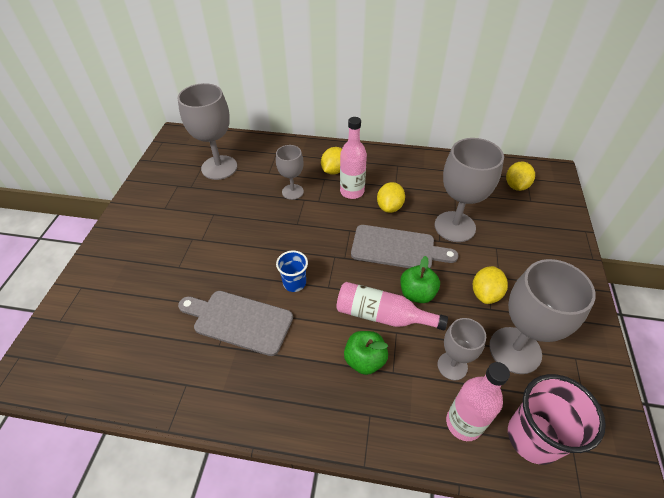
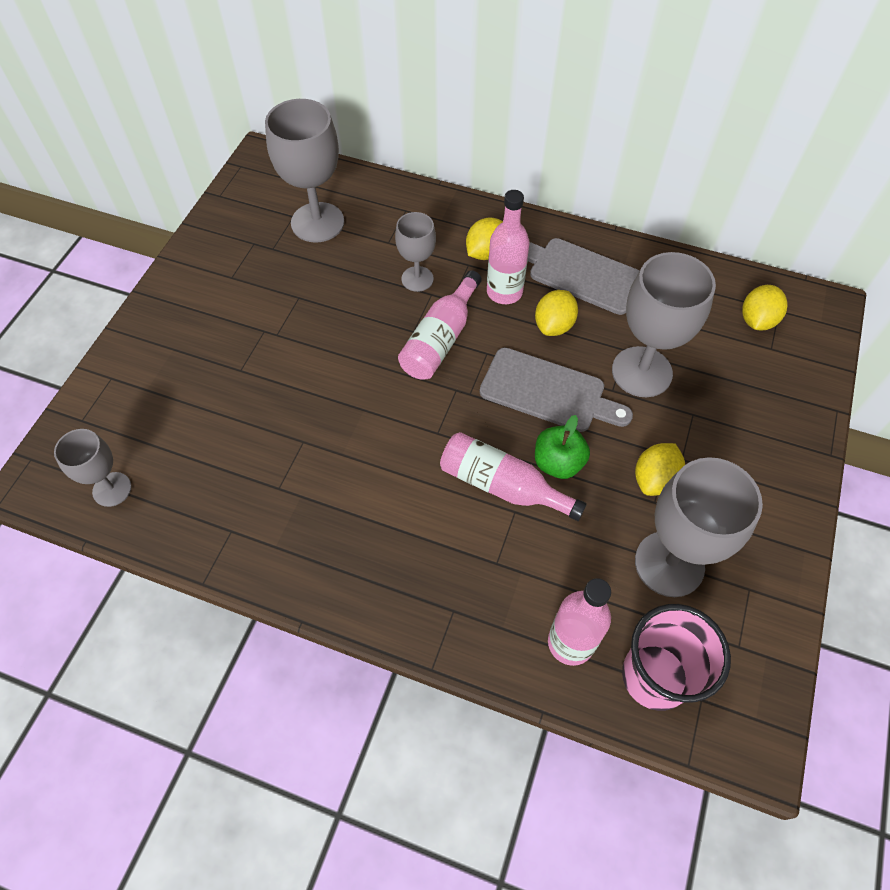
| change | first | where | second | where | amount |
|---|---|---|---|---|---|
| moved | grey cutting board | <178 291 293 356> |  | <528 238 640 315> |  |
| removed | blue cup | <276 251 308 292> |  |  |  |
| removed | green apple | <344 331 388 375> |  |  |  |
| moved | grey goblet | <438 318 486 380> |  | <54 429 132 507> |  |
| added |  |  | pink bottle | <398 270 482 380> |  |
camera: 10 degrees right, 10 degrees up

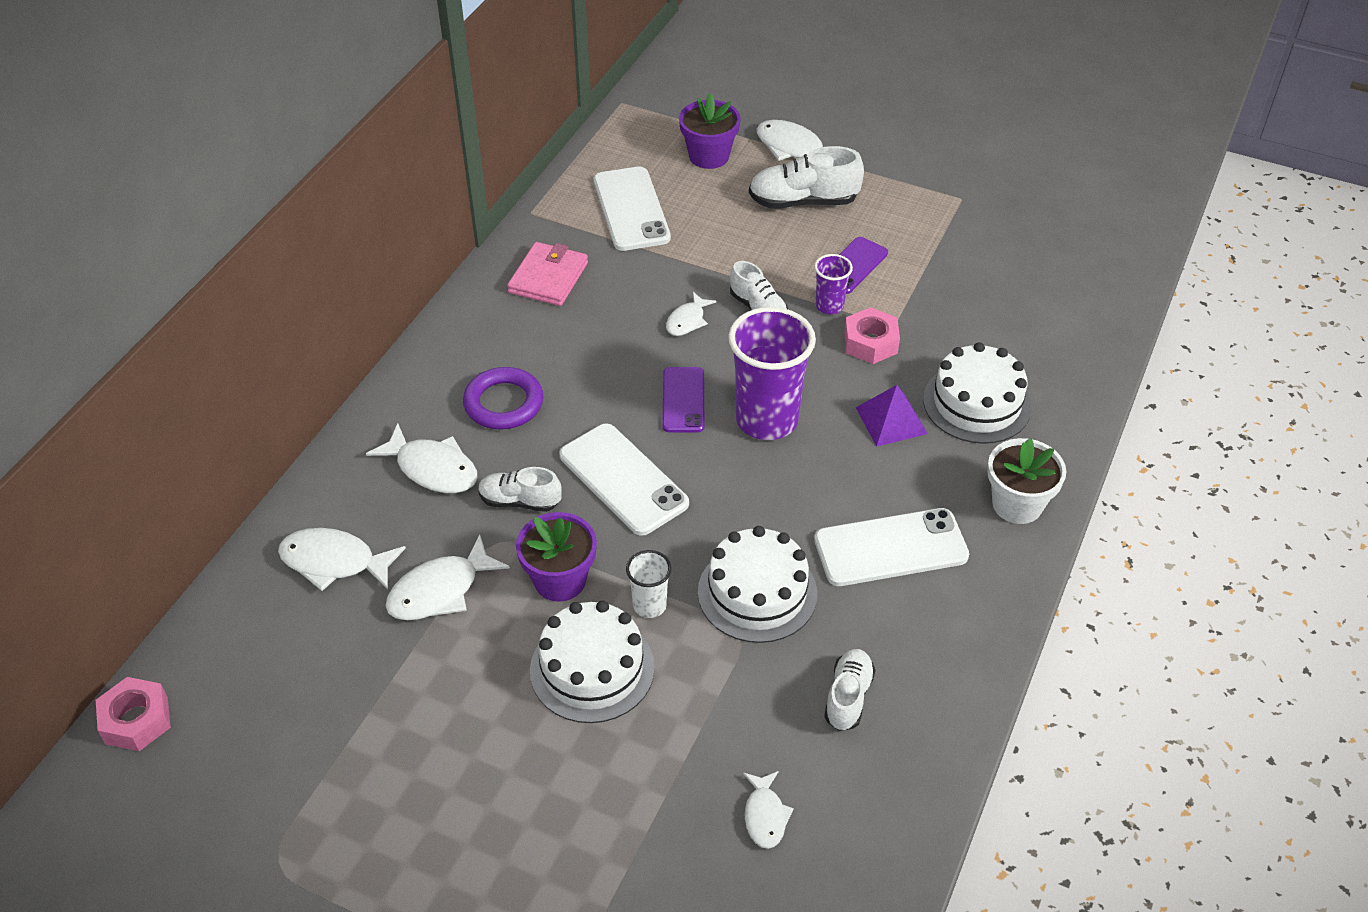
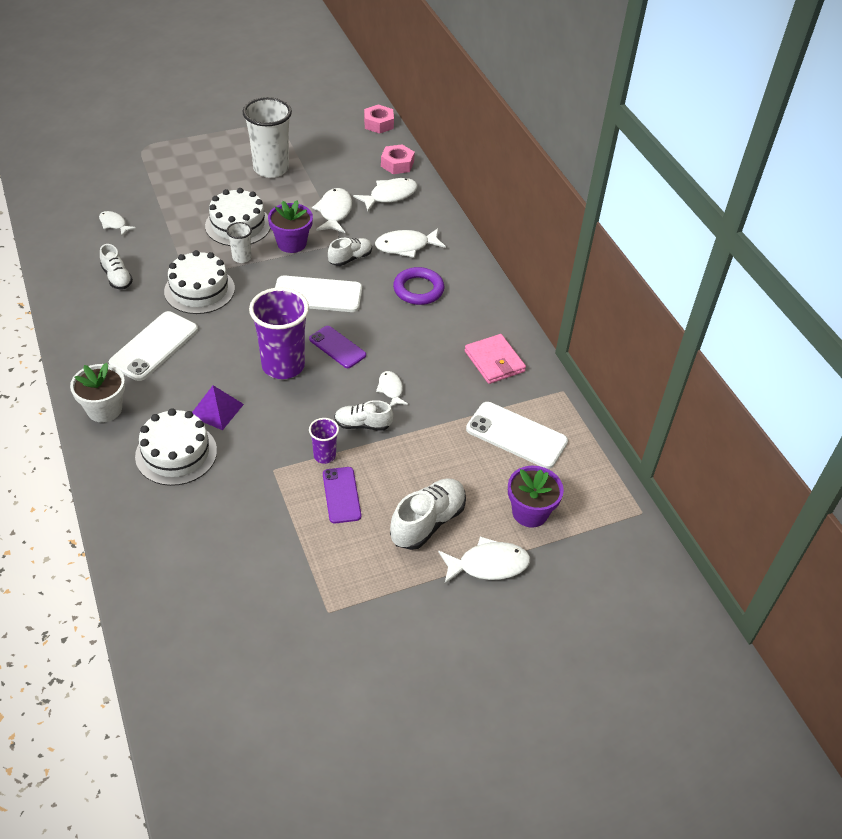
| change | first | where | second | where | amount |
|---|---|---|---|---|---|
| moved | pink nut | <844 307 900 364> |  | <381 144 415 174> |  |
| added |  |  | white cup | <243 97 292 178> |  |
camera: 130 degrees right, 0 degrees up

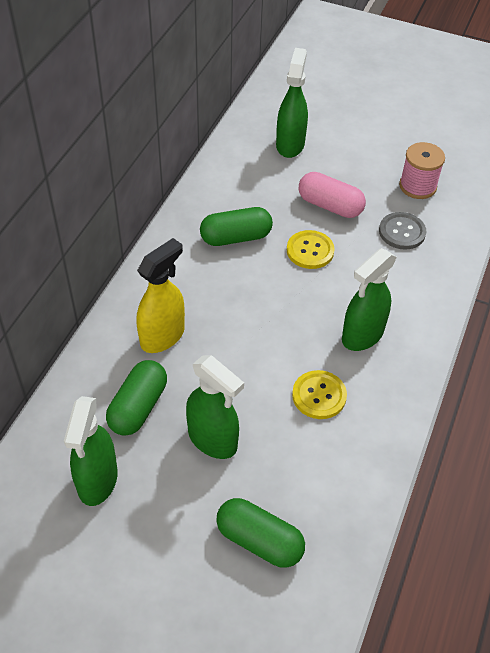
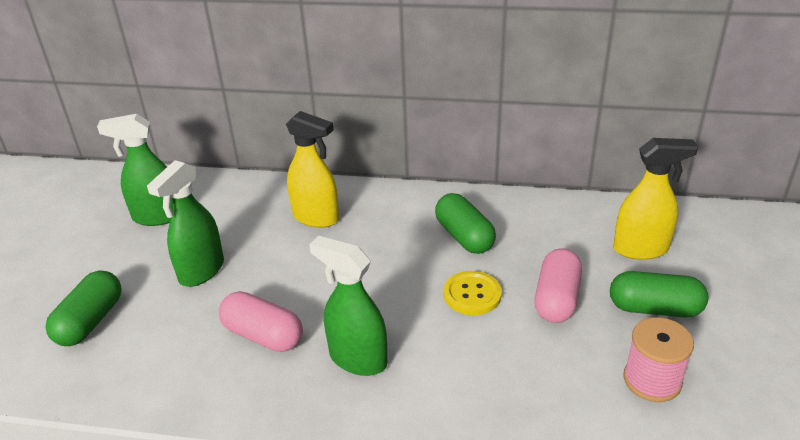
| change | first | where | second | where | amount |
|---|---|---|---|---|---|
| moved | green capsule | <106 360 167 436> |  | <610 271 708 317> |  |
| recoloured | green spray bottle | <276 48 308 158> | yellow spray bottle | <613 138 698 260> |  |
| replaced | yellow button | <292 370 347 419> | pink capsule | <219 291 303 352> |  |
| removed | grey button | <379 212 426 250> |  |  |  |
camera: 80 degrees right, 15 degrees down

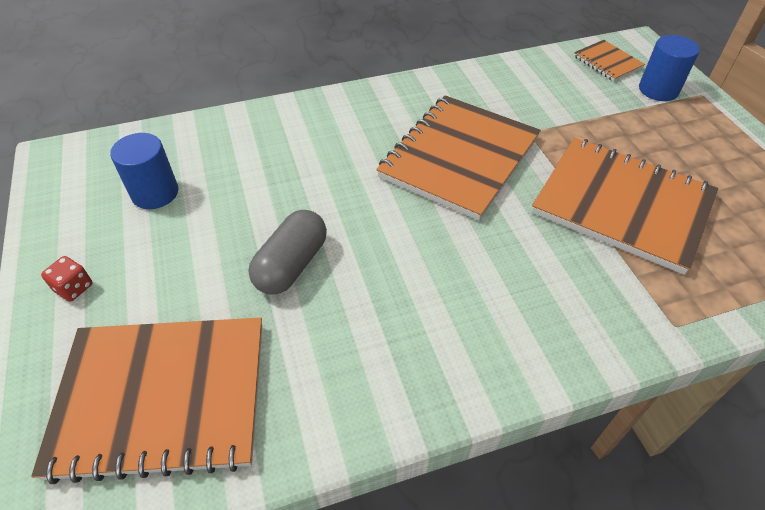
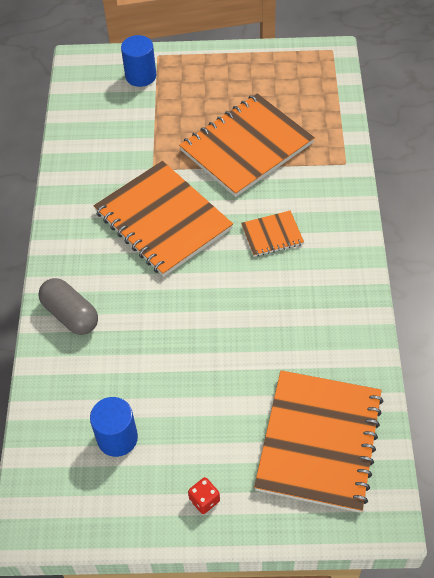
| change | first | where | second | where | amount |
|---|---|---|---|---|---|
| moved | grey capsule | <248 210 327 294> |  | <38 278 98 335> |  |
| moved | orange notebook | <574 40 645 81> |  | <241 211 304 257> |  |
camera: 70 degrees left, 5 degrees up

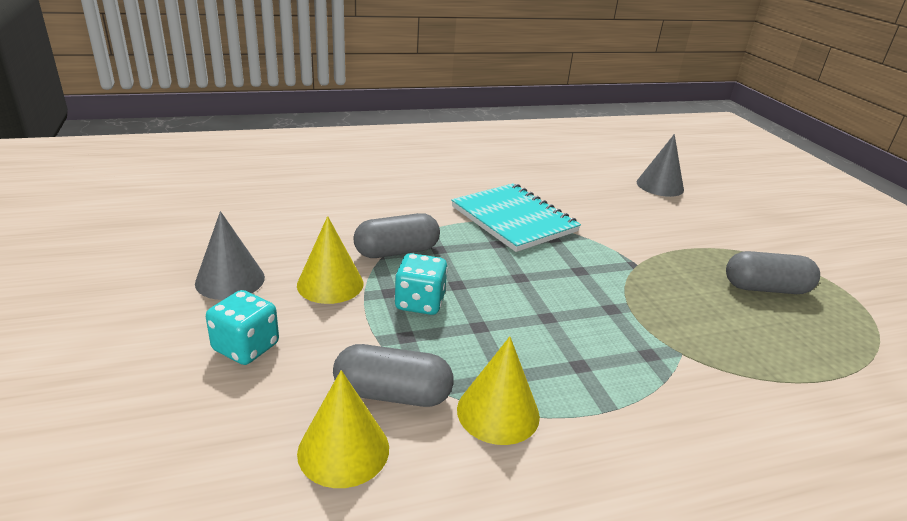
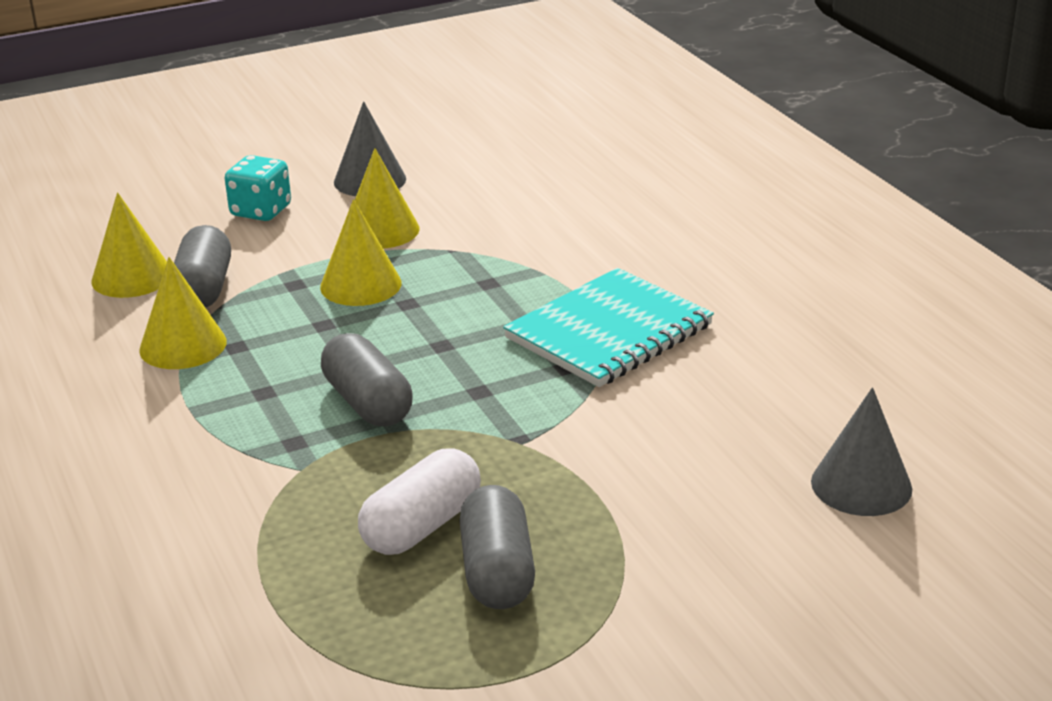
| change | first | where | second | where | amount |
|---|---|---|---|---|---|
| moved | grey capsule | <353 213 440 258> |  | <321 333 413 426> |  |
| replaced | turquoise dice | <394 253 448 315> | yellow cone | <320 199 402 306> |  |
| added |  |  | white capsule | <358 448 481 555> |  |
camera: 85 degrees right, 0 degrees up

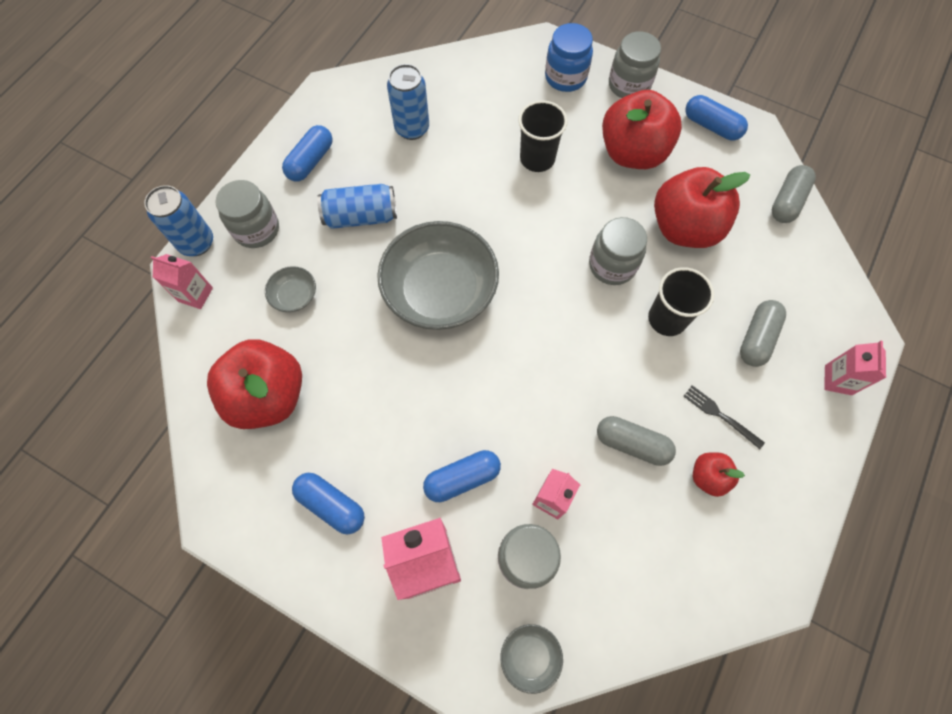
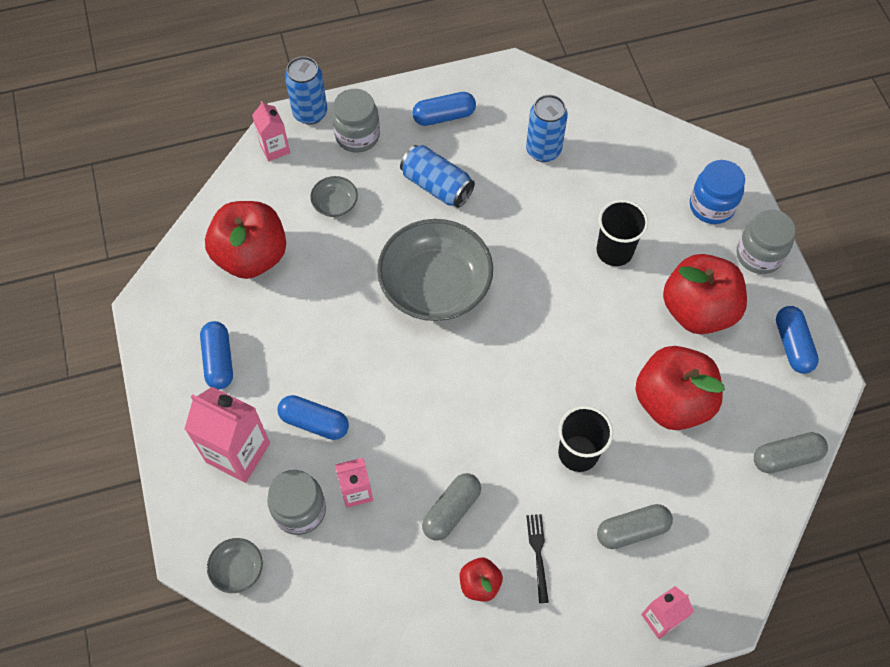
| change | first | where | second | where | amount |
|---|---|---|---|---|---|
| removed | grey jar | <589 217 647 285> |  |  |  |
| turned | grey capsule | <597 416 676 466> |  | <422 473 481 541> | 60 degrees clockwise |
camera: 45 degrees right, 5 degrees down

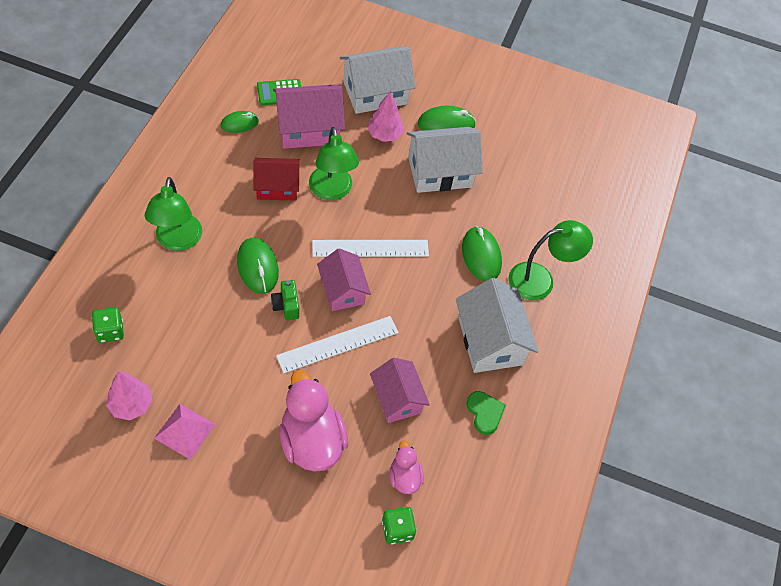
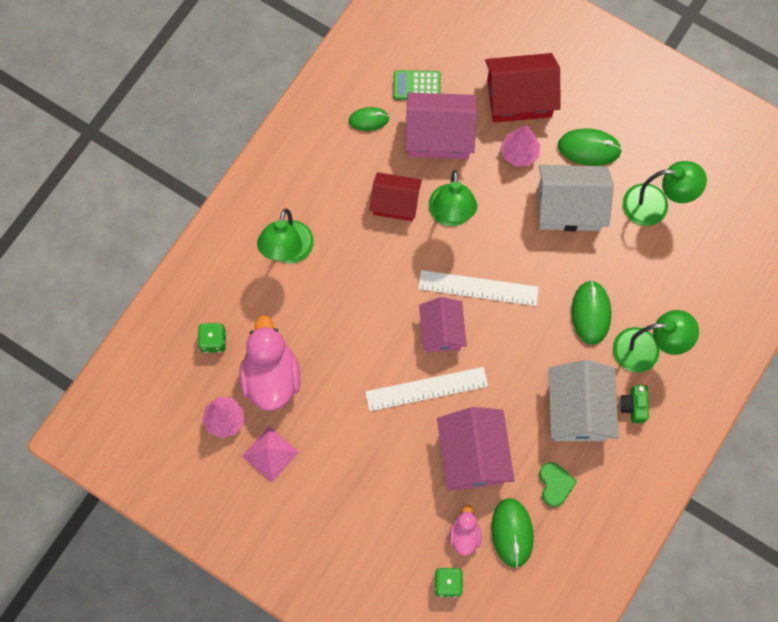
| change | first | where | second | where | amount |
|---|---|---|---|---|---|
| moved | green mouse | <237 238 279 294> |  | <491 498 534 568> |  |
| moved | green camera | <271 280 299 320> |  | <620 385 649 423> |  |
| moved | pink duck | <279 370 348 472> |  | <240 315 300 411> |  |
| recoloured | white house | <340 47 416 114> | red house | <485 53 561 123> |  |
| resized | pink house | <370 358 430 423> |  | <437 407 515 491> | x1.50 |
| added |  |  | green lamp | <623 161 707 226> |  |
camera: 20 degrees right, 15 degrees up

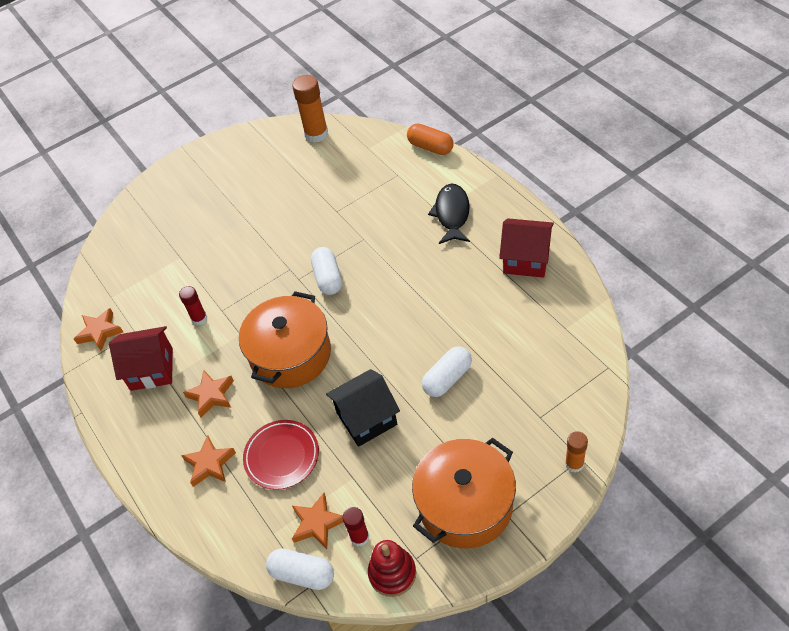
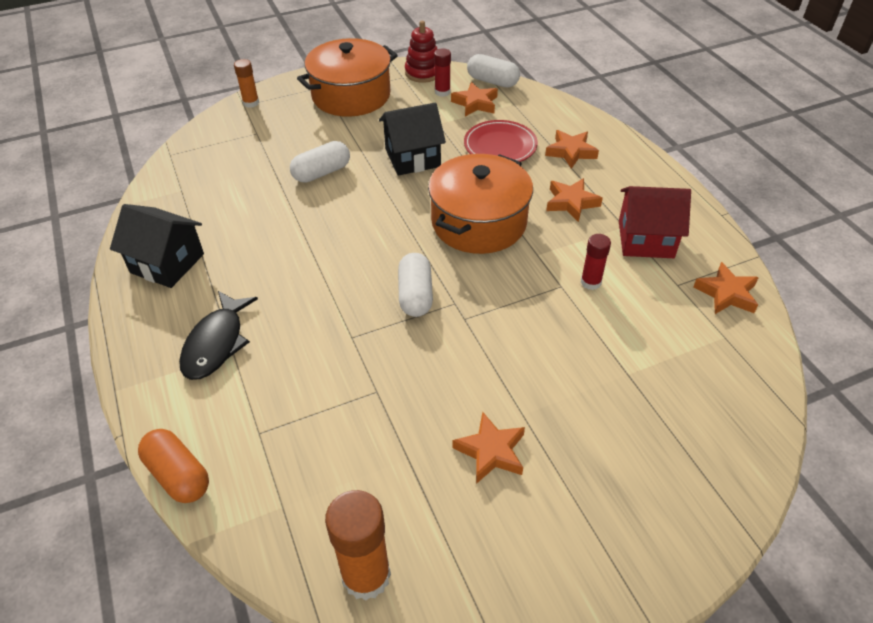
| change | first | where | second | where | amount |
|---|---|---|---|---|---|
| recoloured | red house | <499 218 554 278> | black house | <110 204 204 288> |  |
| added |  |  | orange star | <452 412 525 484> |  |
camera: 175 degrees left, 5 degrees down

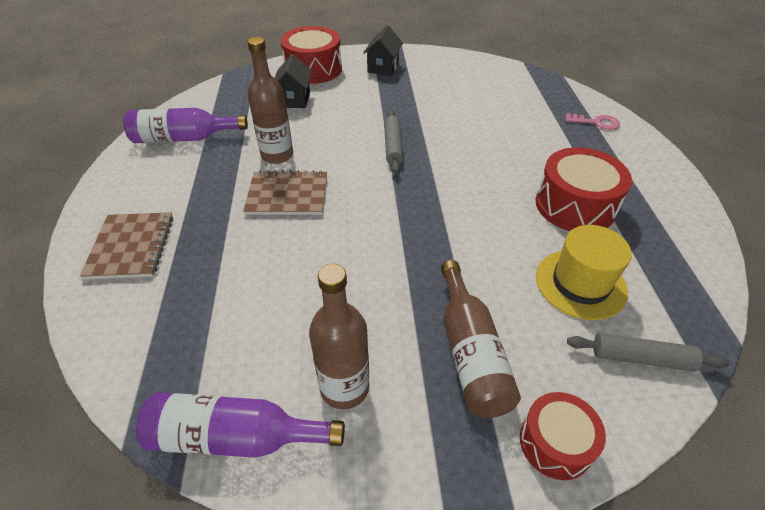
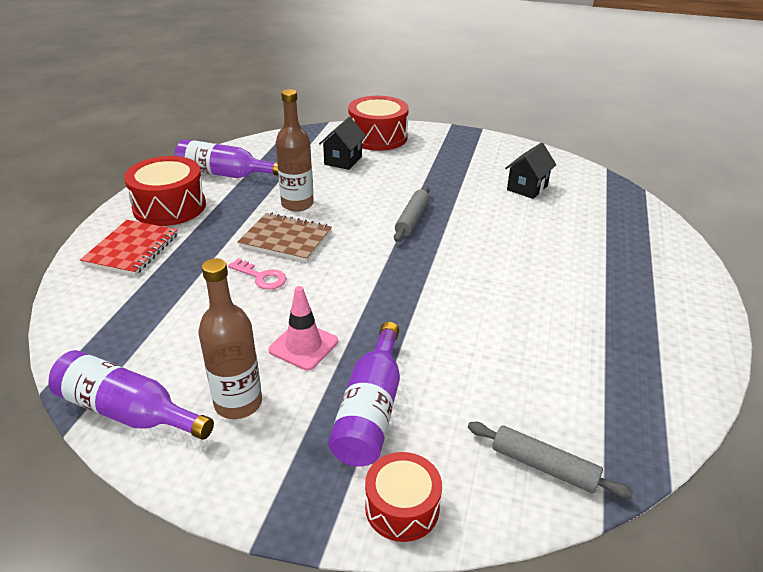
| change | first | where | second | where | amount |
|---|---|---|---|---|---|
| recoloured | brown notebook | <80 212 173 280> | red notebook | <80 220 178 276> |  |
| moved | black house | <363 25 403 76> |  | <505 143 557 199> |  |
| recoloured | brown bottle | <441 260 521 418> | purple bottle | <328 322 400 467> |  |
| moved | red drum | <536 147 632 231> |  | <124 156 206 226> |  |
| removed | yellow hat | <536 225 632 320> |  |  |  |
| moved | pink key | <565 113 620 130> |  | <228 258 286 290> |  |
| added |  |  | pink traffic cone | <268 286 338 370> |  |
camera: 20 degrees right, 10 degrees down

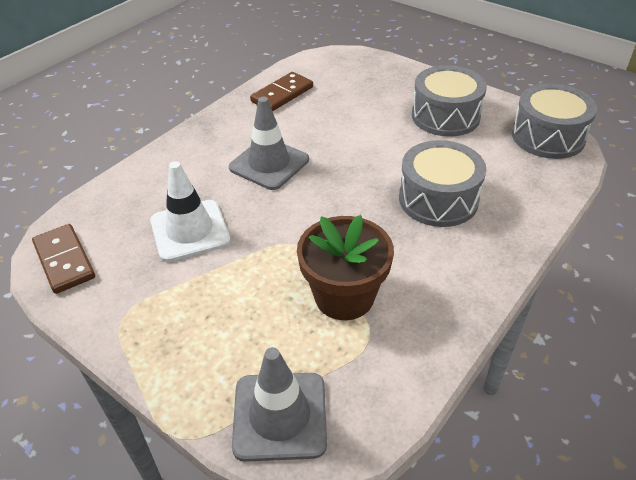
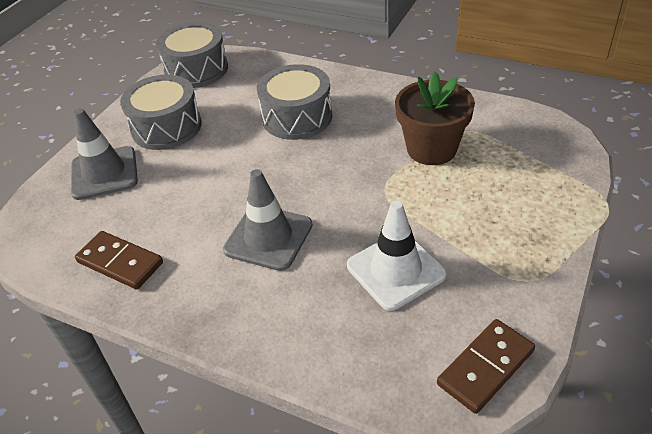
| change | first | where | second | where | amount |
|---|---|---|---|---|---|
| moved | grey traffic cone | <232 347 327 462> |  | <71 108 138 200> |  |
camera: 100 degrees left, 0 degrees up

